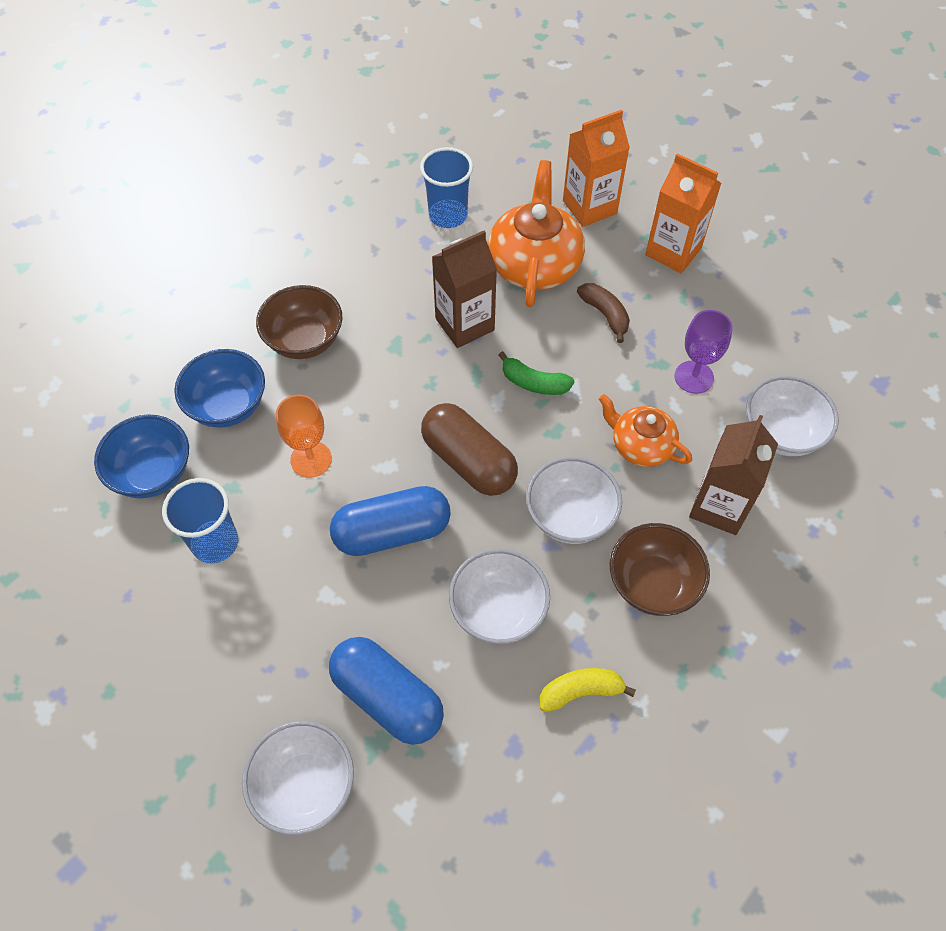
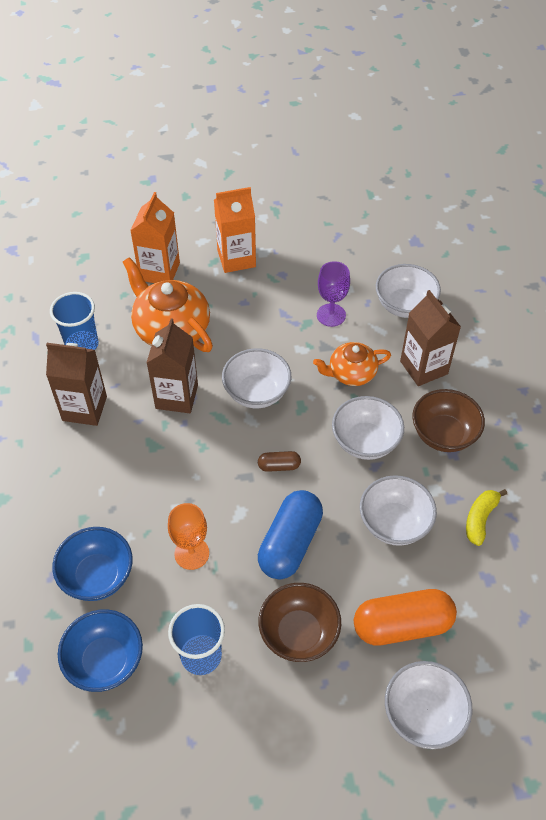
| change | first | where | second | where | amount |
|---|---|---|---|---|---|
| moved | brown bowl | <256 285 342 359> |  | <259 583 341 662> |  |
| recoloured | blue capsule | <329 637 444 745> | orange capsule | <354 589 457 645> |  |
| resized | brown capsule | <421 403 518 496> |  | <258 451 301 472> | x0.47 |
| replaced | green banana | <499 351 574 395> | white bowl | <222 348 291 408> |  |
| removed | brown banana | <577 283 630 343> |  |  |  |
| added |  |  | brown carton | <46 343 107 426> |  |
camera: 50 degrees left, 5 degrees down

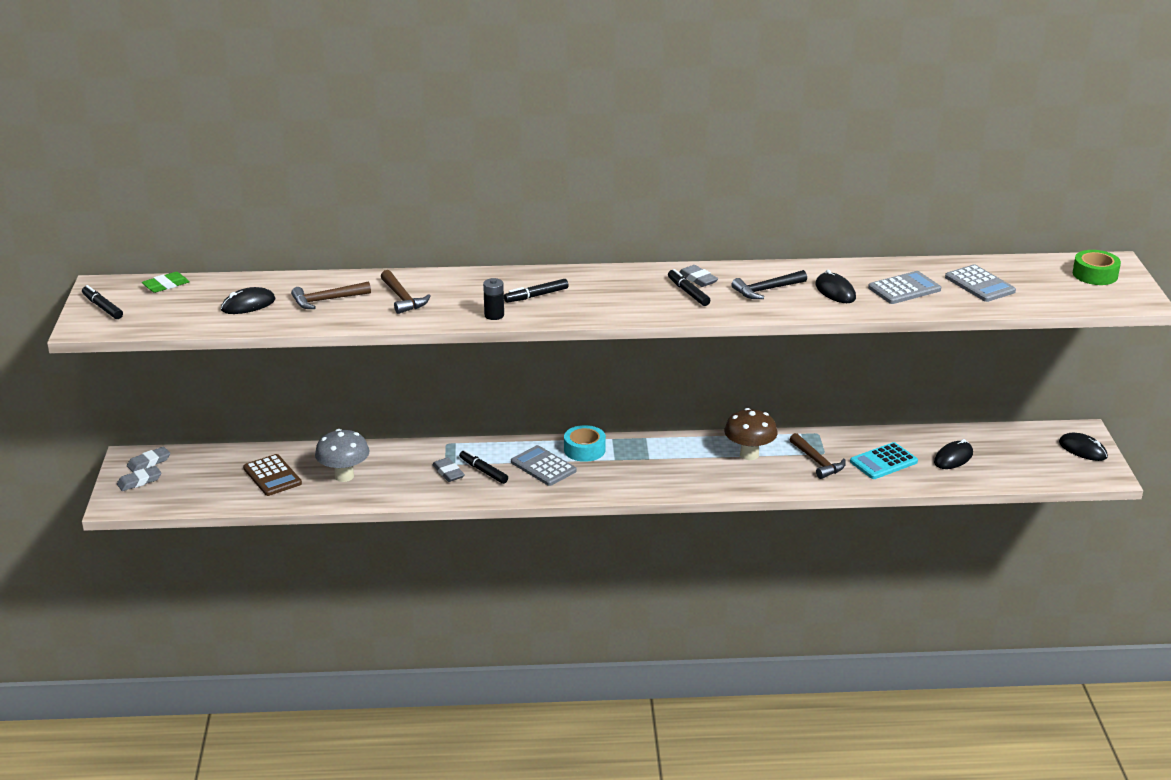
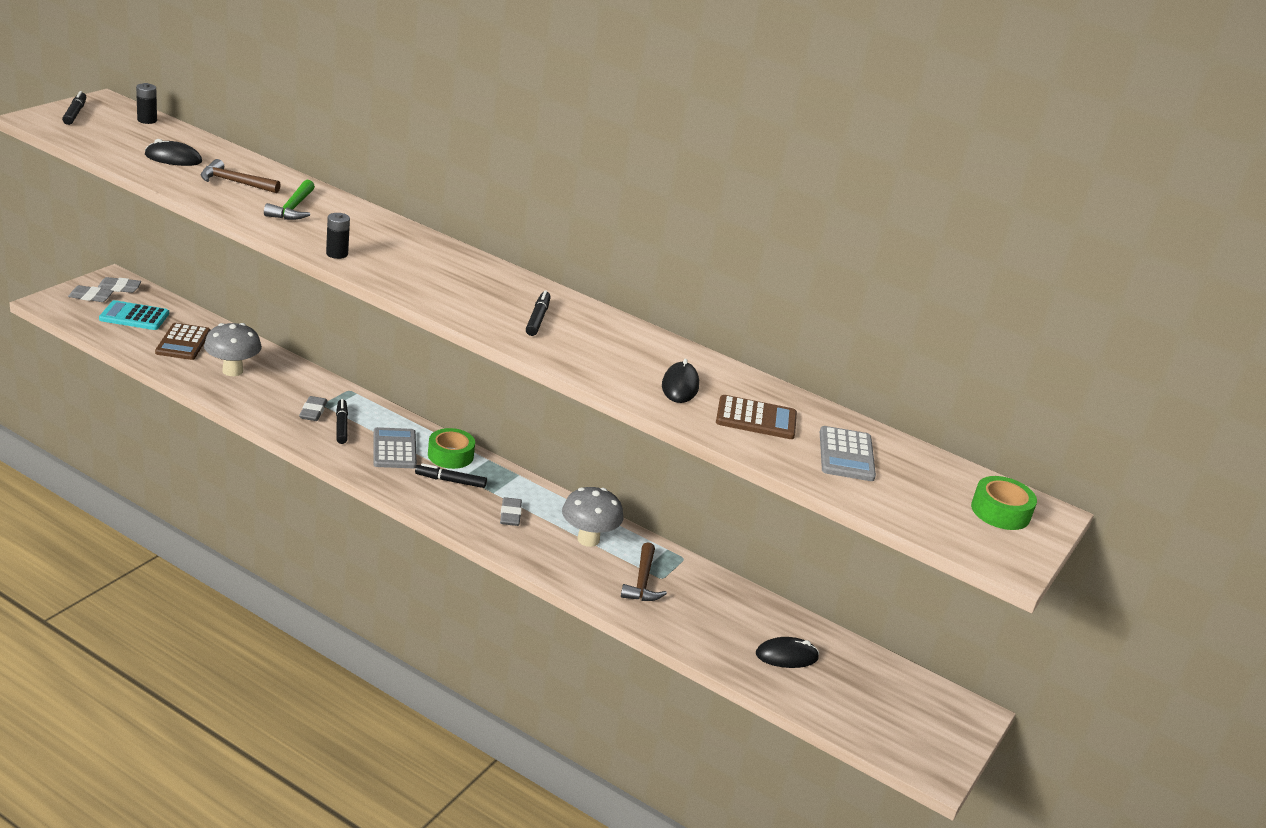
| change | first | where | second | where | amount |
|---|---|---|---|---|---|
| replaced | green eraser | <142 272 190 293> | black battery | <136 83 157 124> |  |
| recoloured | brown hammer | <381 270 431 314> | green hammer | <264 180 315 220> |  |
| moved | black marker | <504 279 569 303> |  | <415 463 487 488> |  |
| recoloured | turquoise tape | <564 425 606 462> | green tape | <428 428 475 469> |  |
| moved | grey eraser | <679 265 718 287> |  | <500 497 522 526> |  |
| recoloured | brown mushroom | <724 408 778 460> | grey mushroom | <562 487 623 547> |  |
| removed | black hammer | <731 270 807 299> |  |  |  |
| moved | turquoise calculator | <850 442 918 479> |  | <99 300 169 330> |  |
| recoloured | grey calculator | <868 271 941 304> | brown calculator | <716 395 797 439> |  |
| removed | black mouse | <1059 433 1108 461> |  |  |  |
camera: 30 degrees right, 0 degrees up

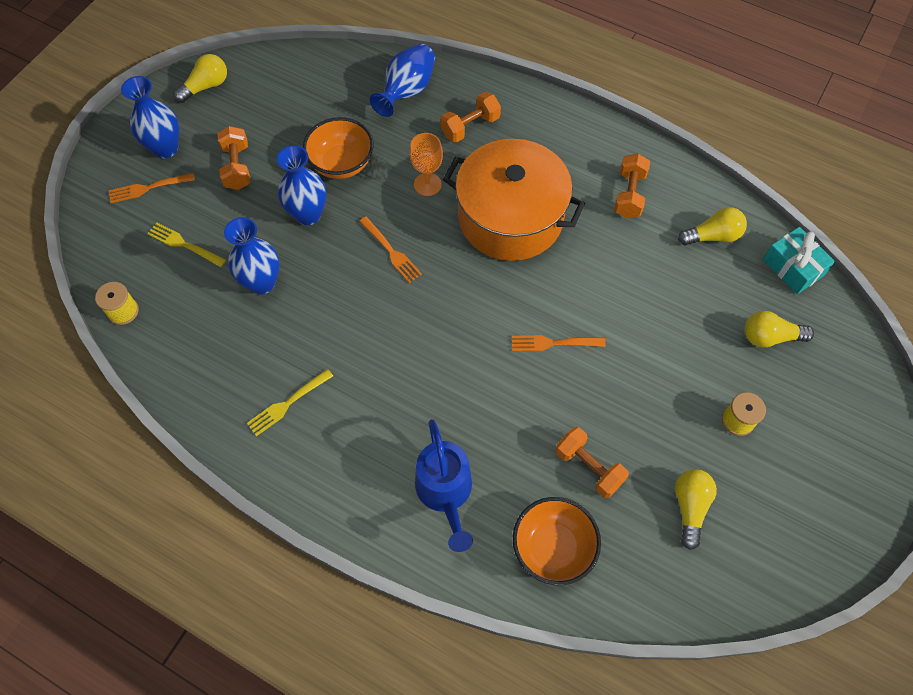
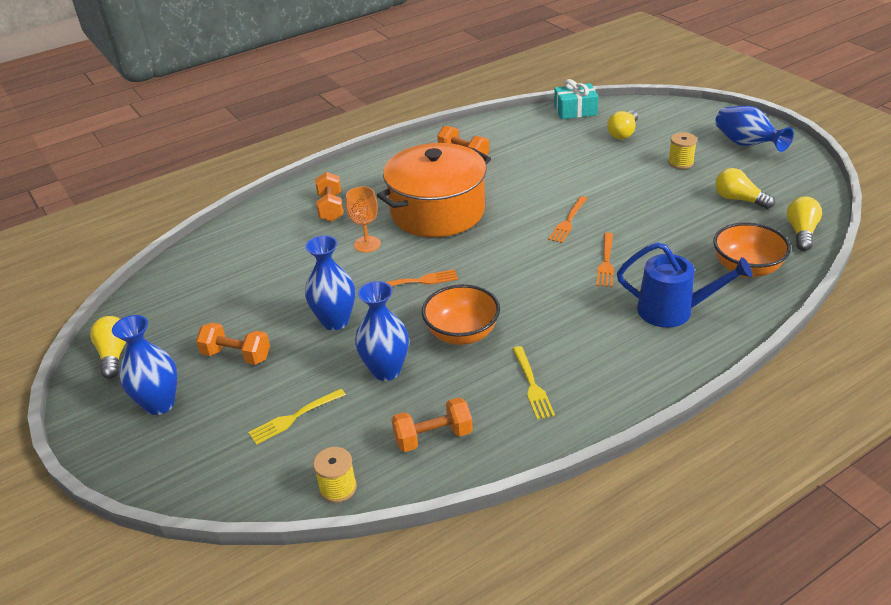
| change | first | where | second | where | amount |
|---|---|---|---|---|---|
| moved | orange fork | <108 173 195 203> |  | <596 232 614 287> |  |
| moved | orange bowl | <303 117 374 179> |  | <422 284 500 345> |  |
| moved | blue vase | <370 44 435 117> |  | <715 106 794 152> |  |
| moved | orange dumbbell | <555 427 629 498> |  | <391 397 473 452> |  |
| moved | yellow light bulb | <678 207 747 245> |  | <787 197 822 251> |  |
camera: 60 degrees left, 25 degrees down

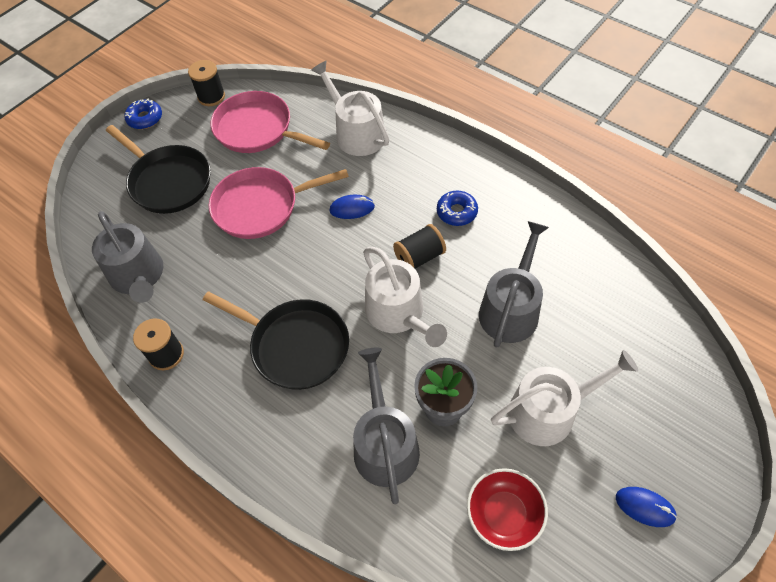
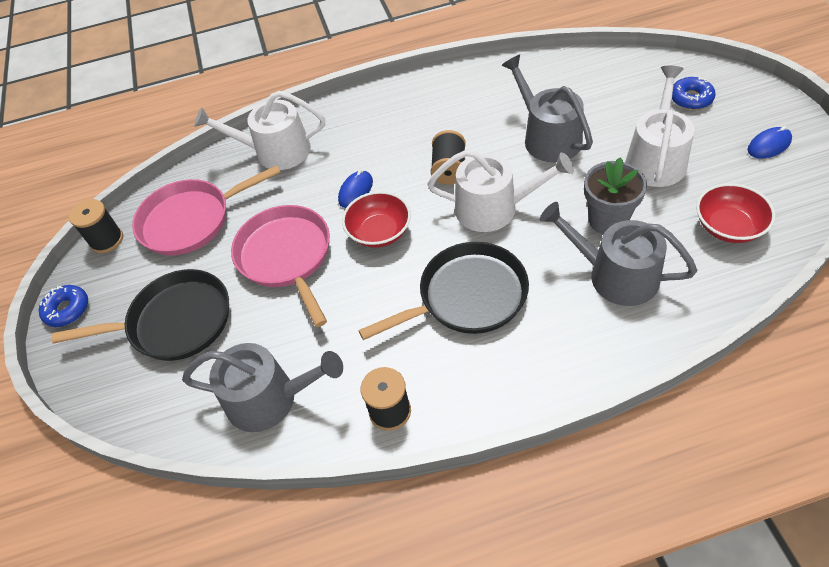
| change | first | where | second | where | amount |
|---|---|---|---|---|---|
| turned | pink pan | <209 167 349 239> |  | <231 205 330 327> | 135 degrees clockwise |
| moved | blue donut | <437 191 478 226> |  | <672 77 716 110> |  |
| added |  |  | red bowl | <342 191 411 248> |  |
camera: 50 degrees left, 5 degrees down

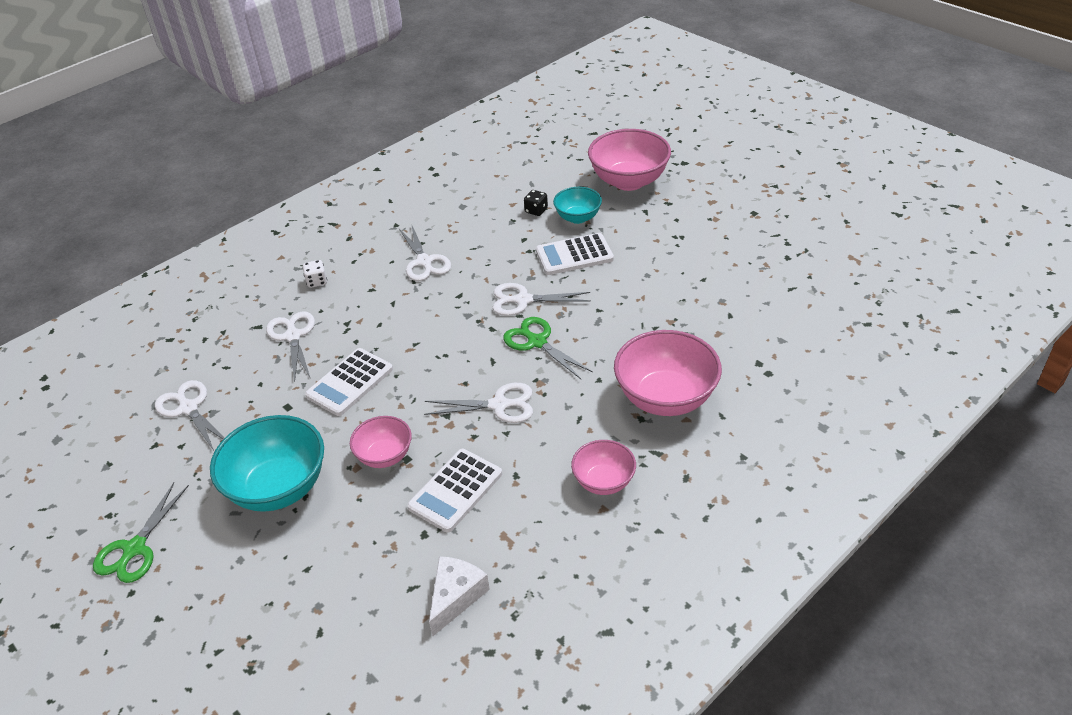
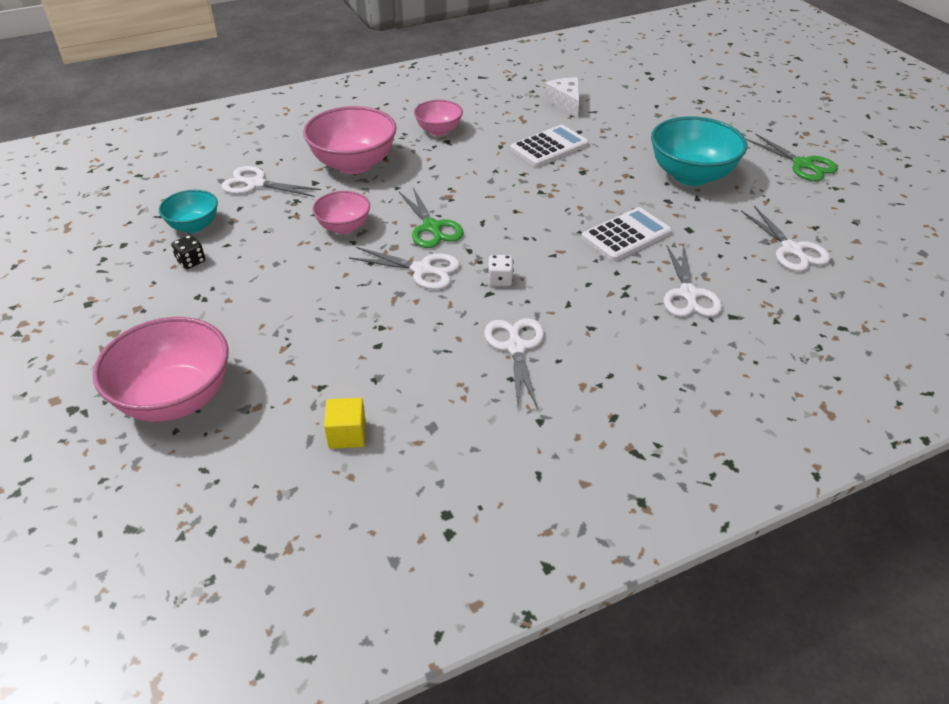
| change | first | where | second | where | amount |
|---|---|---|---|---|---|
| turned | green scissors | <93 483 189 583> |  | <746 133 838 181> | 105 degrees clockwise |
| moved | white dice | <302 260 327 288> |  | <488 255 514 286> |  |
| moved | pink bowl | <350 416 412 468> |  | <313 191 370 234> |  |
| moved | white scissors | <424 383 533 423> |  | <221 166 321 197> |  |
| turned | white cheese | <429 556 490 636> |  | <544 78 579 118> | 120 degrees clockwise |
| moved | black dice | <524 190 548 216> |  | <171 235 205 269> |  |
| removed | white calculator | <536 233 614 275> |  |  |  |
| moved | turquoise bowl | <553 187 602 224> |  | <159 190 218 233> |  |
| added |  |  | yellow cube | <324 398 366 449> |  |
camera: 165 degrees left, 0 degrees up

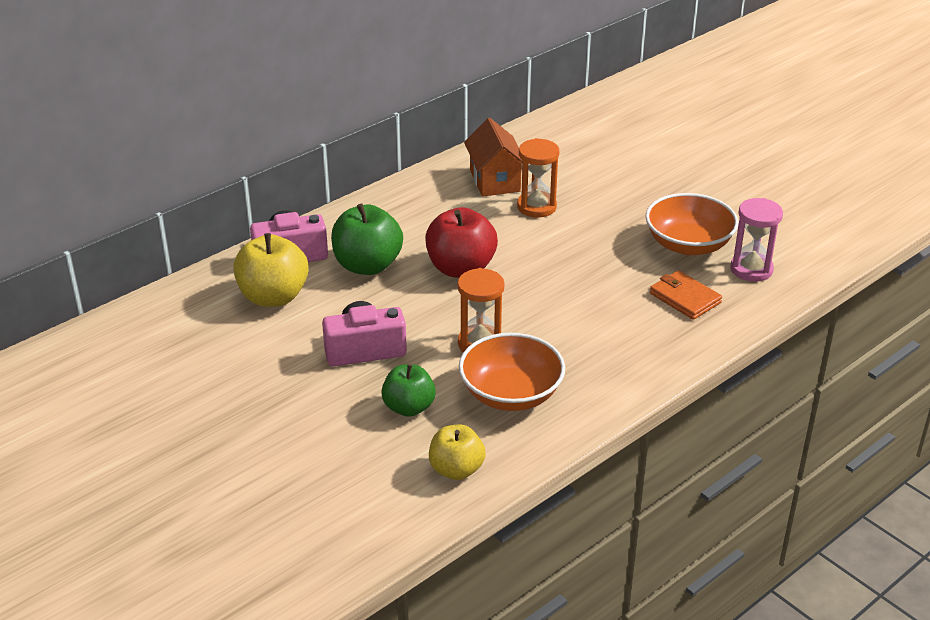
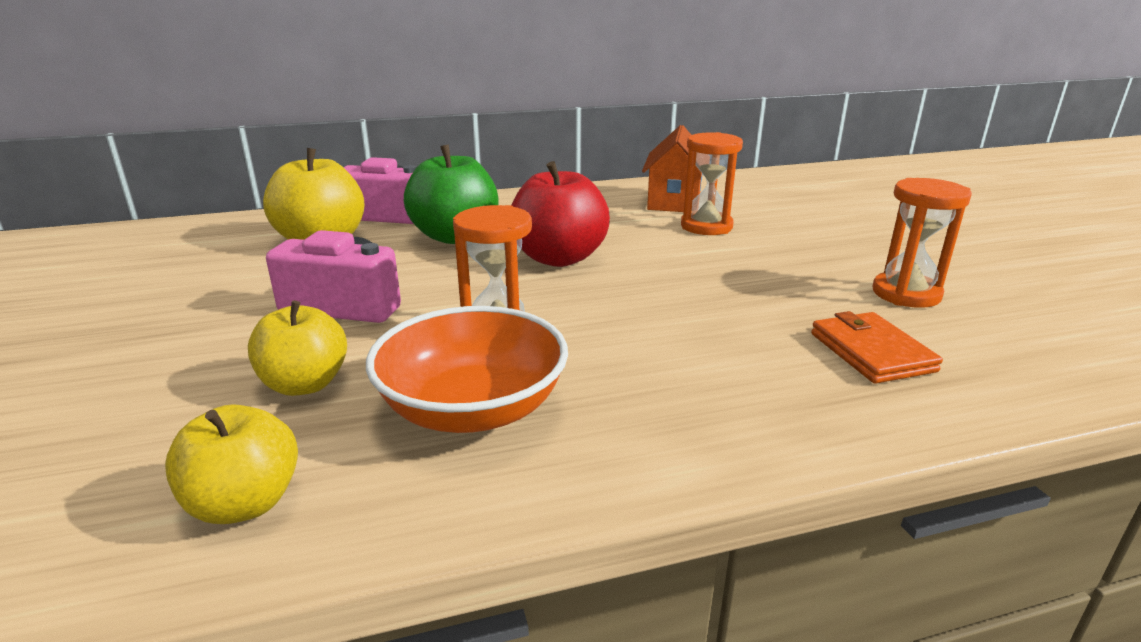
| change | first | where | second | where | amount |
|---|---|---|---|---|---|
| recoloured | green apple | <381 364 436 417> | yellow apple | <248 300 347 396> |  |
| replaced | orange bowl | <645 193 738 255> | orange hourglass | <872 178 972 308> |  |
| removed | pink hourglass | <730 198 783 282> |  |  |  |
camera: 25 degrees right, 10 degrees down

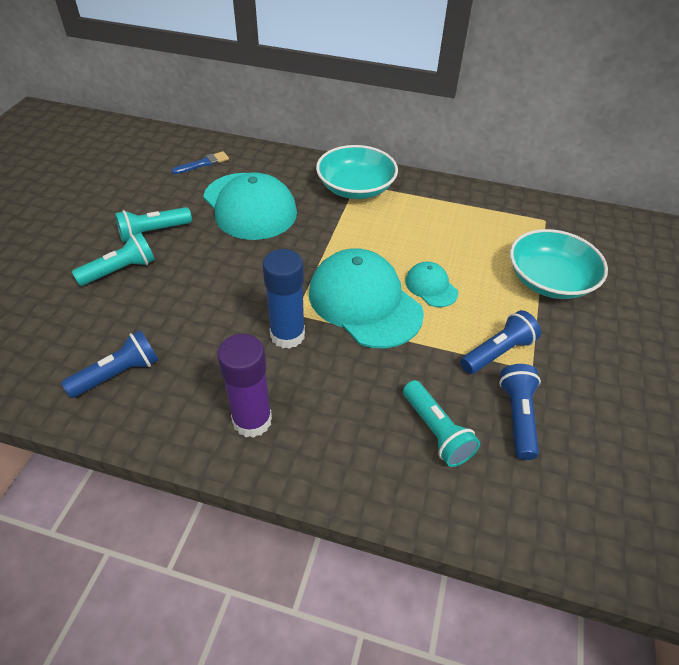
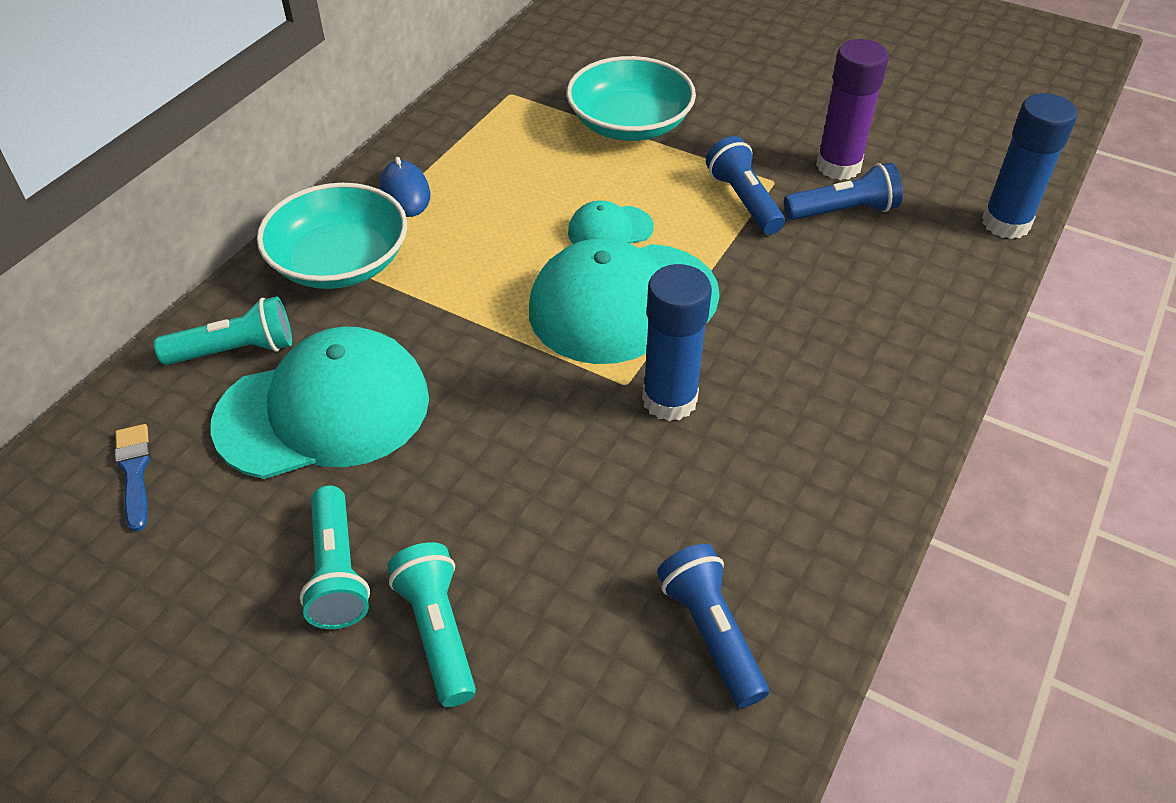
| change | first | where | second | where | amount |
|---|---|---|---|---|---|
| moved | purple glue stick | <217 334 272 438> |  | <816 39 889 180> |  |
| moved | turquoise flashlight | <403 380 480 467> |  | <154 296 292 365> |  |
| turned | blue flashlight | <499 364 541 460> |  | <784 163 903 220> | 150 degrees clockwise |
| added |  |  | blue mouse | <380 157 430 217> |  |
| added |  |  | blue glue stick | <982 93 1077 239> |  |
camera: 75 degrees left, 0 degrees up

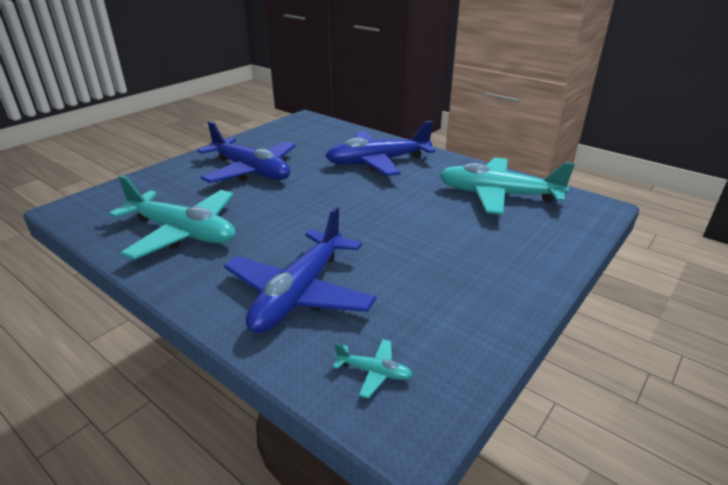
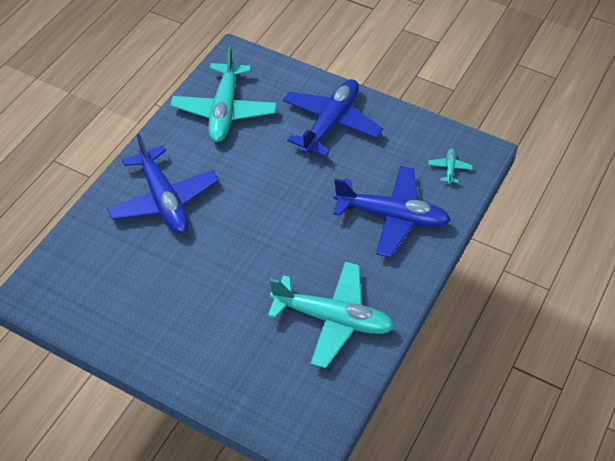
| change | first | where | second | where | amount |
|---|---|---|---|---|---|
| turned | turquoise plane | <109 175 236 260> |  | <268 262 395 368> | 90 degrees clockwise |
| moved | blue plane | <197 121 296 183> |  | <283 79 383 157> |  |
camera: 100 degrees left, 20 degrees up

